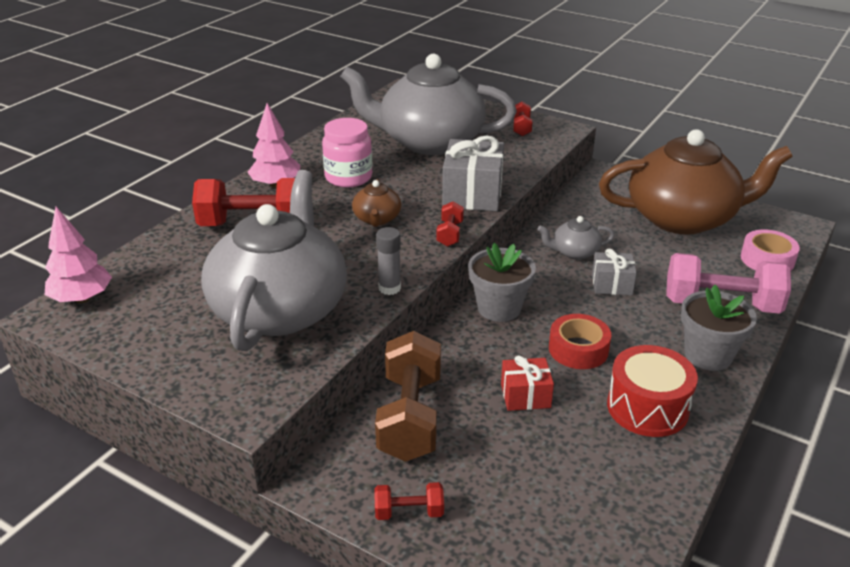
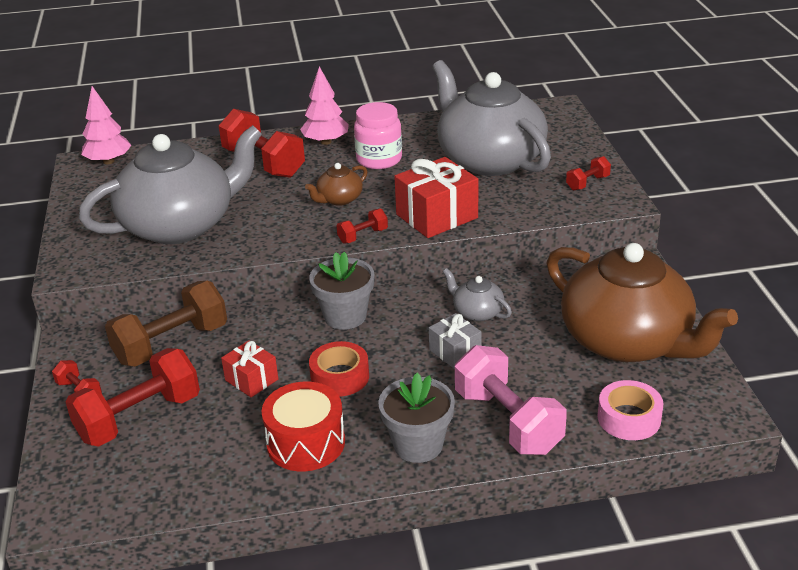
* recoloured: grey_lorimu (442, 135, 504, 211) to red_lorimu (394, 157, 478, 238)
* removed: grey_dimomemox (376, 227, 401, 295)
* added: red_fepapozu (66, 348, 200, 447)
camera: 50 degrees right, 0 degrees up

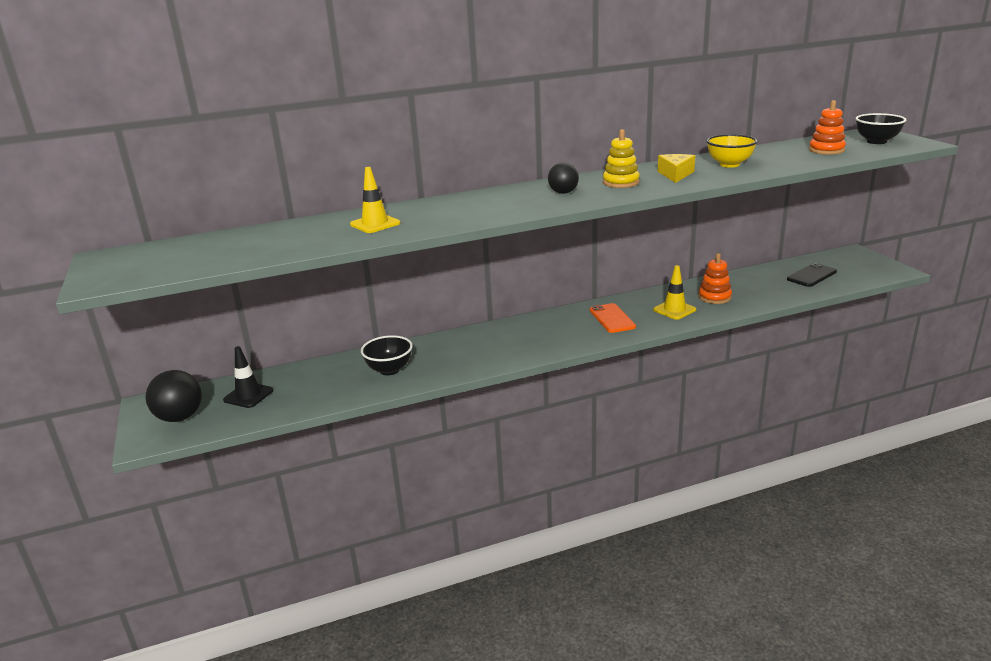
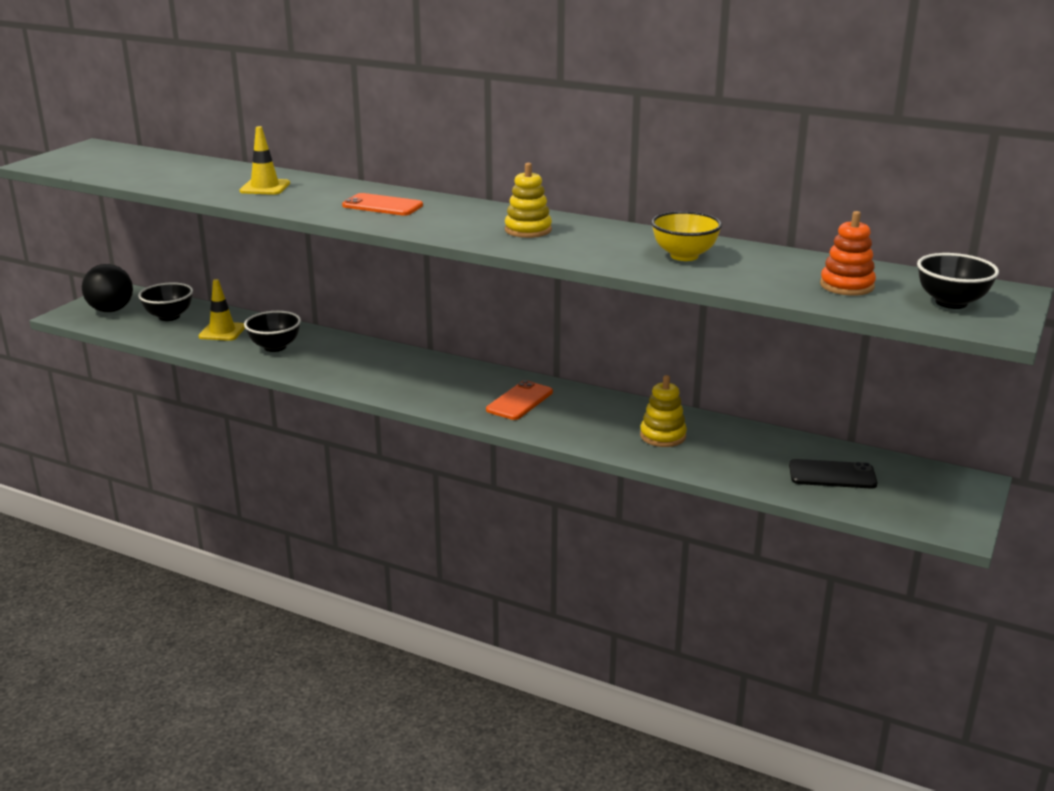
* removed: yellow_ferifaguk (658, 154, 695, 183)
* removed: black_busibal (548, 162, 579, 194)
* recoloured: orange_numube (698, 253, 732, 304) to yellow_numube (640, 375, 687, 447)
* moved: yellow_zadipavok (653, 265, 696, 320) to (199, 279, 245, 341)
* replaced: black_zadipavok (223, 346, 273, 408) to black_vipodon (138, 282, 193, 321)
* added: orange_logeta (342, 193, 423, 216)
camera: 45 degrees right, 0 degrees up

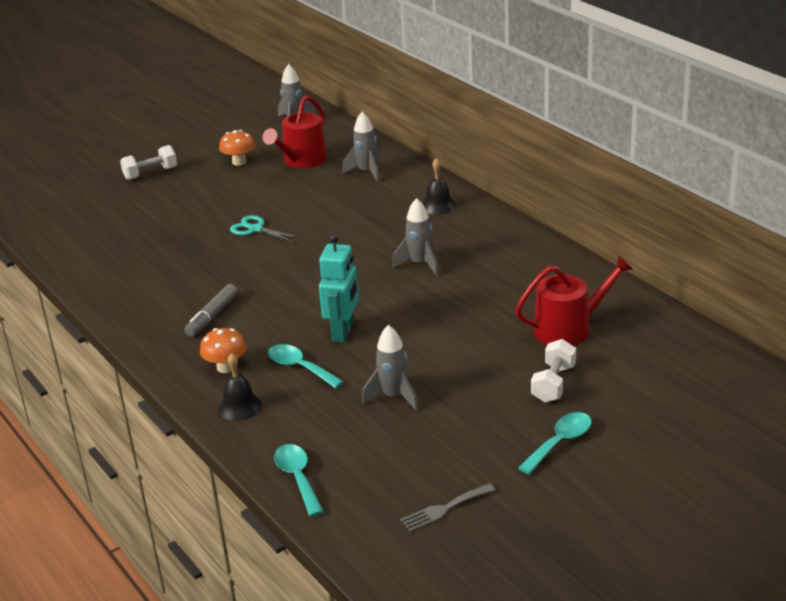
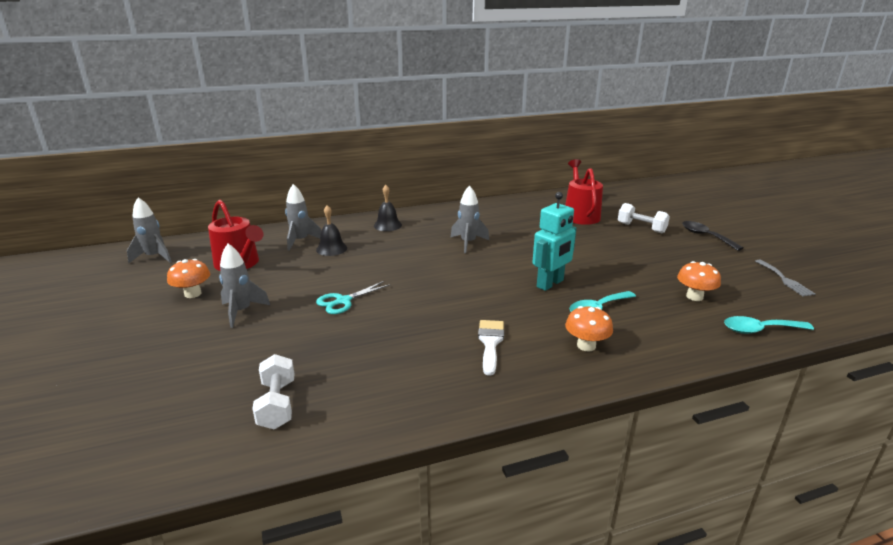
* moved: white_fepapozu (120, 145, 177, 180) to (252, 354, 294, 429)
* turned: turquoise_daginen (319, 234, 359, 342) = (533, 192, 577, 291) 105 degrees clockwise
* replaced: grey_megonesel (184, 284, 238, 337) to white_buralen (478, 320, 504, 376)
* moved: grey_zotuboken (362, 325, 418, 411) to (219, 244, 270, 328)
* moved: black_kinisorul (218, 353, 262, 421) to (316, 205, 347, 256)
* recoloured: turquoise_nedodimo (518, 412, 592, 475) to black_nedodimo (682, 221, 744, 251)
* added: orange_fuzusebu (677, 261, 721, 301)
camera: 75 degrees left, 5 degrees down

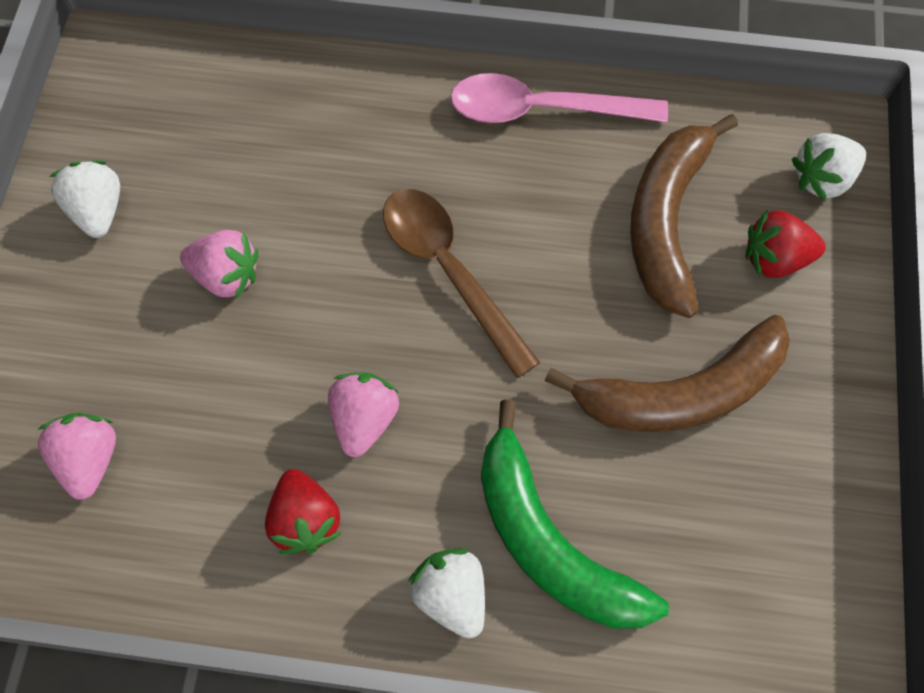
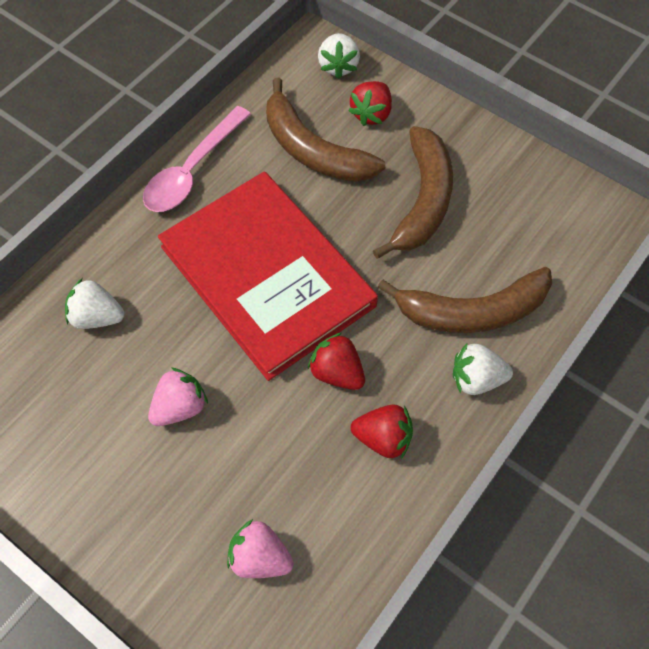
* moved: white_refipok (49, 161, 120, 238) to (65, 278, 125, 329)
* replaced: brown_nedodimo (383, 189, 540, 378) to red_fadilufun (158, 172, 378, 381)
* recoloured: pink_refipok (328, 372, 399, 457) to red_refipok (308, 333, 365, 390)
* recoloured: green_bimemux (481, 400, 669, 629) to brown_bimemux (377, 267, 552, 333)
camera: 60 degrees left, 5 degrees down

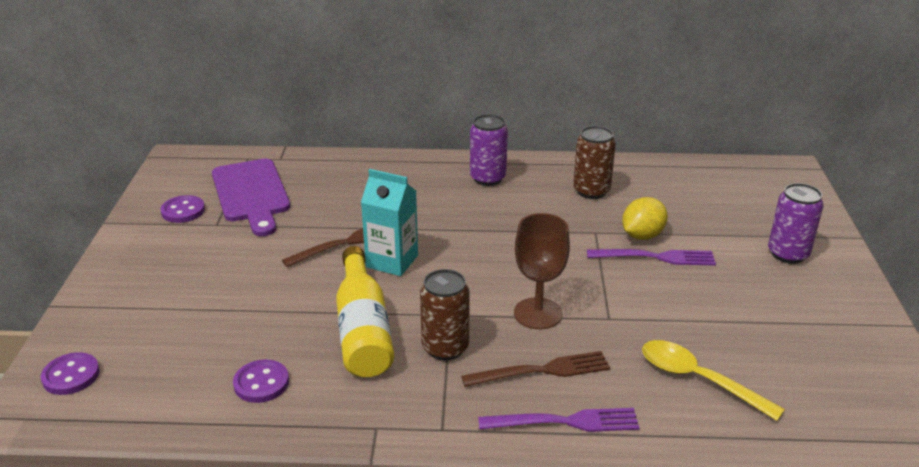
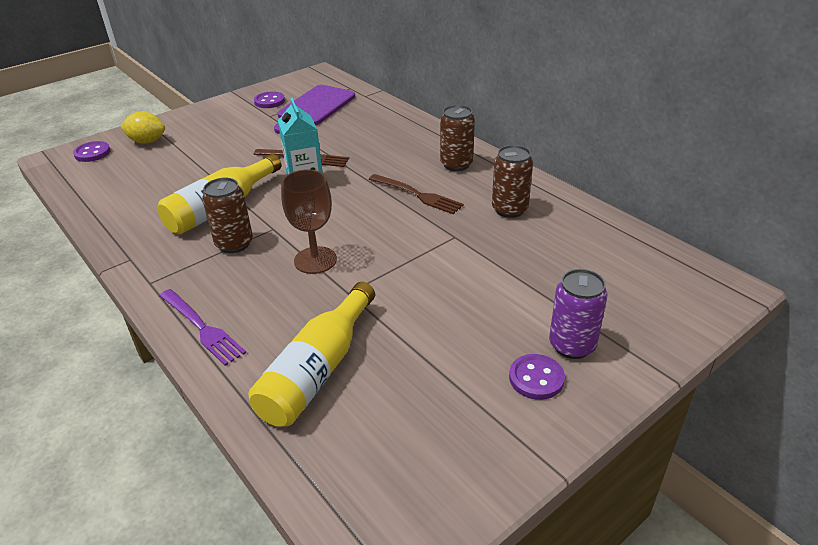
* recoloured: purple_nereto (470, 114, 508, 186) to brown_nereto (440, 105, 475, 171)
* moved: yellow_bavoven (622, 197, 668, 240) to (120, 111, 165, 144)
* removed: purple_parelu (587, 249, 716, 266)
* replaced: yellow_nedodimo (642, 340, 785, 421) to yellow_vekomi (248, 282, 375, 426)
* moved: brown_parelu (461, 351, 610, 387) to (369, 174, 464, 214)
* moved: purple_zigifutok (233, 359, 289, 403) to (509, 354, 565, 400)
camera: 50 degrees right, 5 degrees up

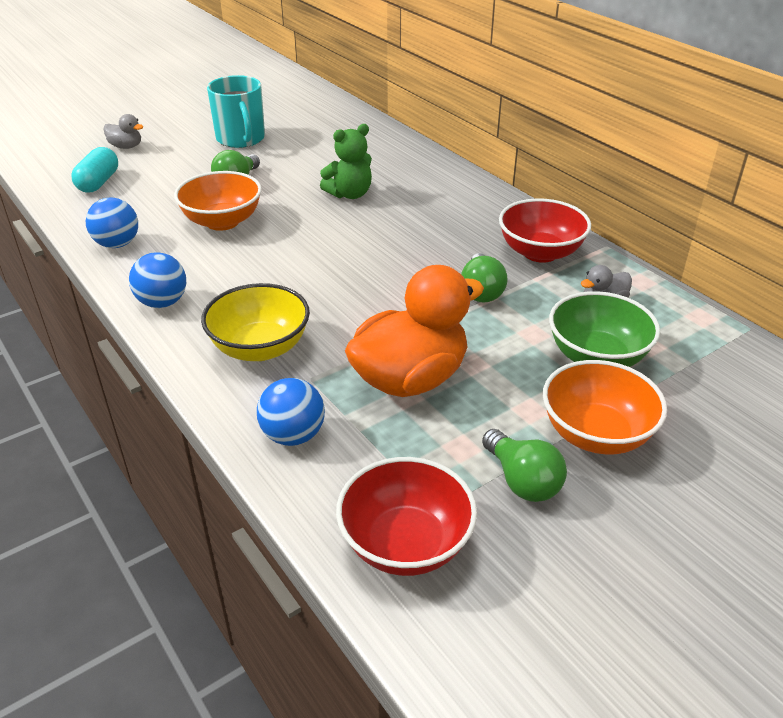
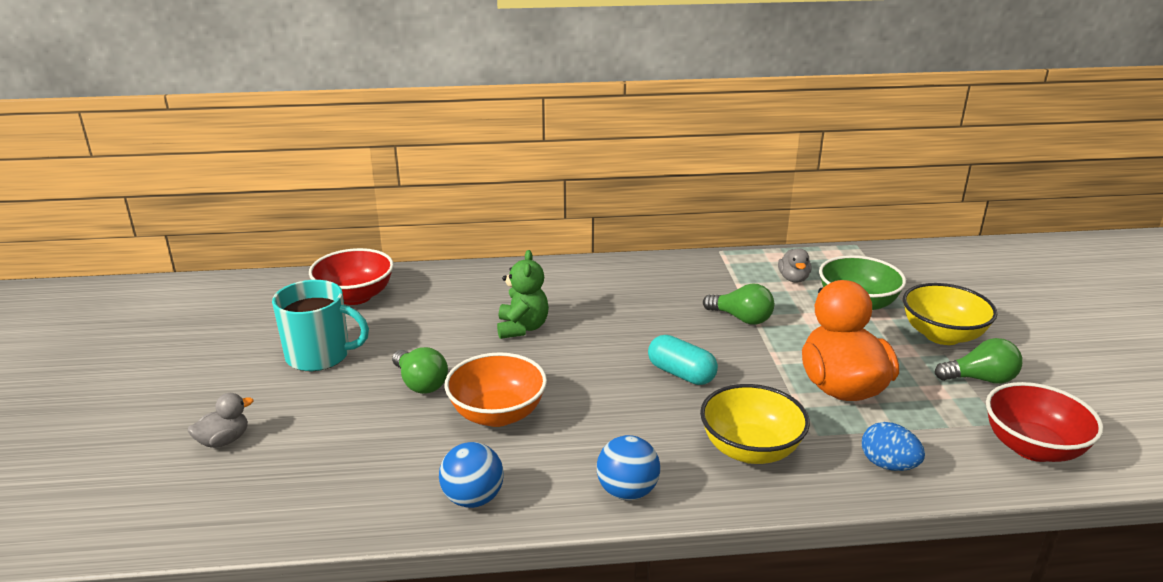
* moved: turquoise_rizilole (72, 147, 118, 193) to (648, 335, 718, 385)
* moved: red_vipodon (499, 198, 591, 263) to (309, 248, 394, 305)
* recoloured: orange_vipodon (543, 360, 667, 454) to yellow_vipodon (903, 283, 997, 345)
* replaced: blue_busibal (257, 378, 325, 446) to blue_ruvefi (862, 422, 925, 471)
camera: 60 degrees left, 10 degrees down

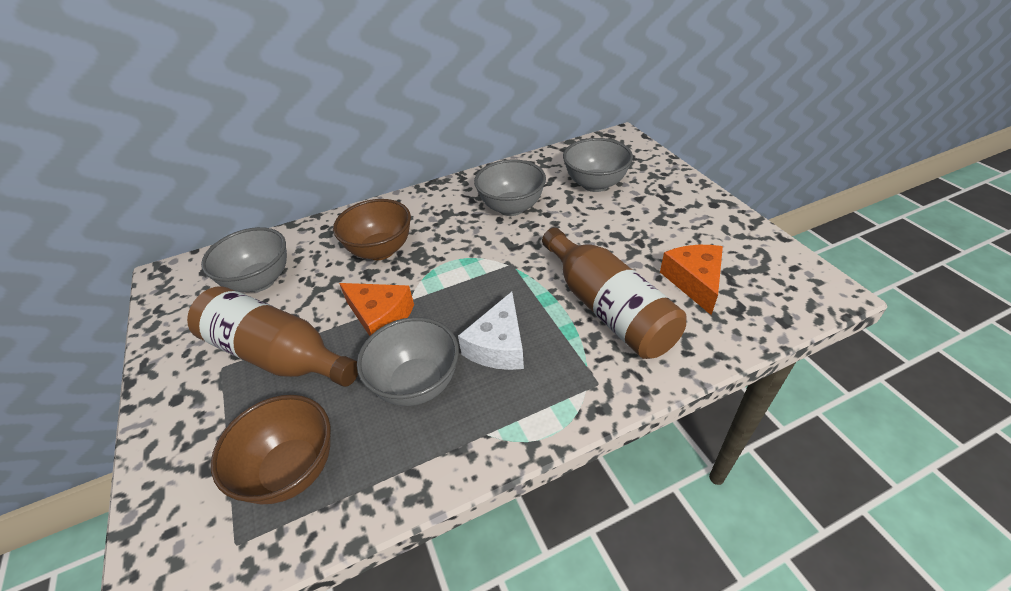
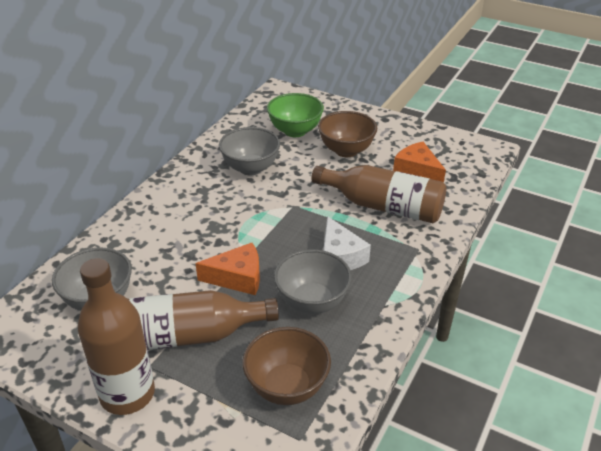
* recoloured: grey_vipodon (563, 138, 633, 192) to green_vipodon (267, 93, 324, 137)
* moved: brown_vipodon (333, 199, 411, 260) to (318, 111, 377, 157)
* added: brown_vekomi (78, 258, 155, 415)
camera: 40 degrees left, 5 degrees down

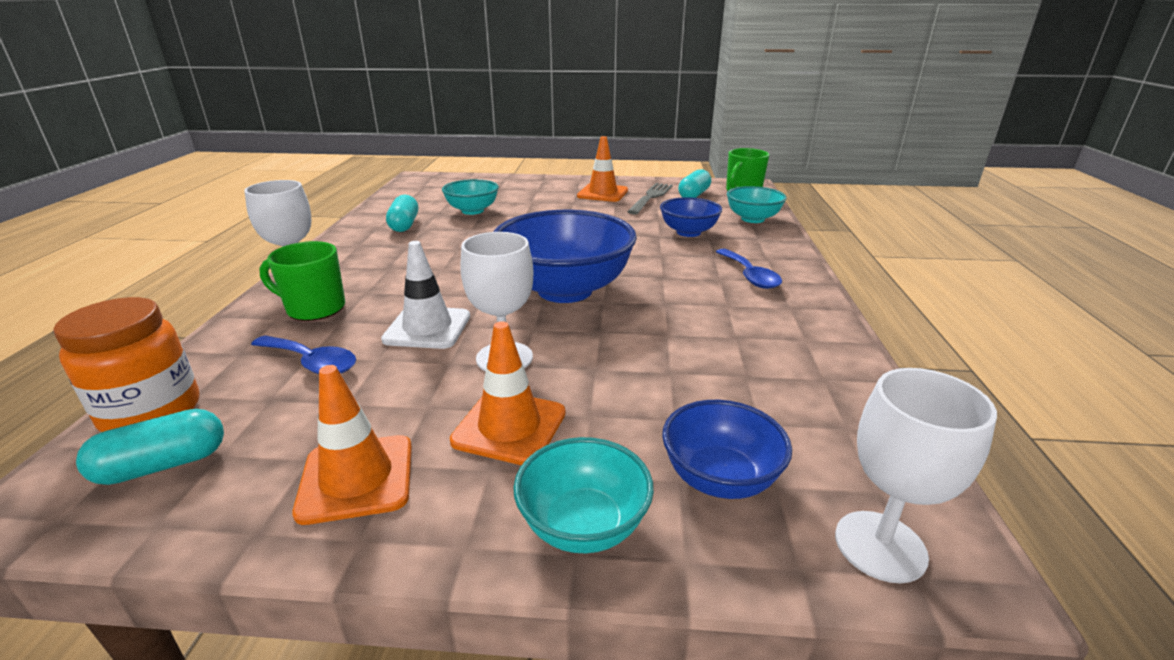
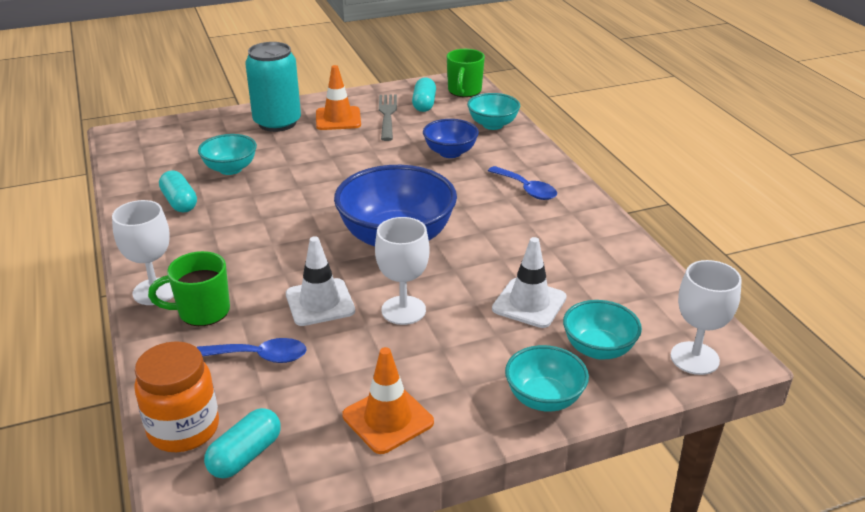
* removed: orange_zadipavok (450, 321, 565, 465)
* recoloured: blue_vipodon (662, 400, 792, 499) to turquoise_vipodon (563, 300, 642, 359)
* added: turquoise_nereto (245, 42, 301, 132)
* added: white_zadipavok (492, 237, 567, 328)
camera: 25 degrees left, 5 degrees up

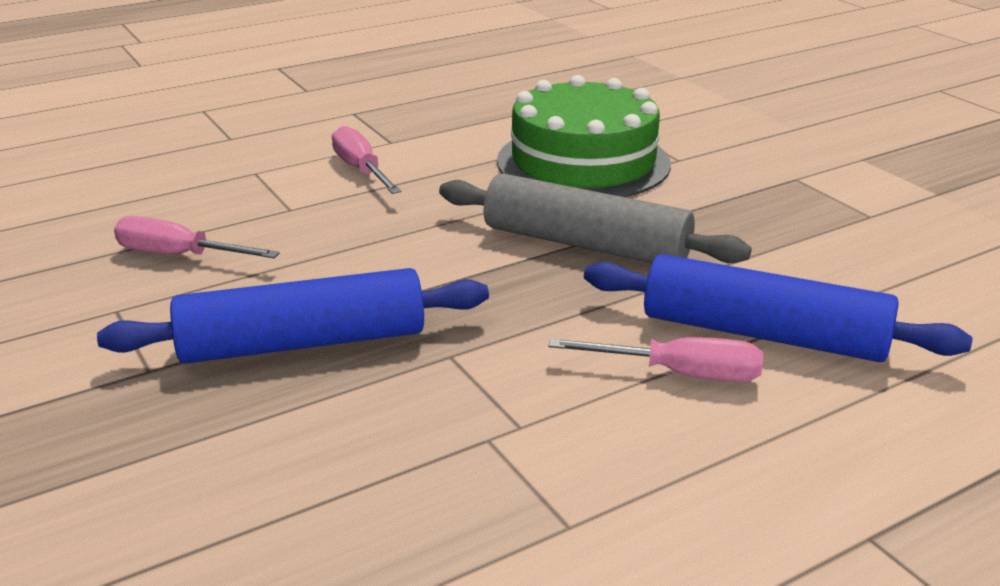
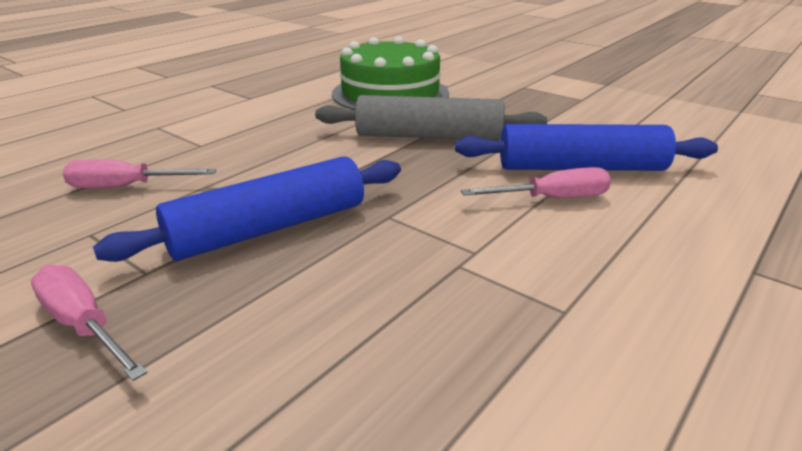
* moved: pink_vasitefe (332, 126, 402, 194) to (31, 265, 148, 381)
camera: 20 degrees left, 0 degrees up

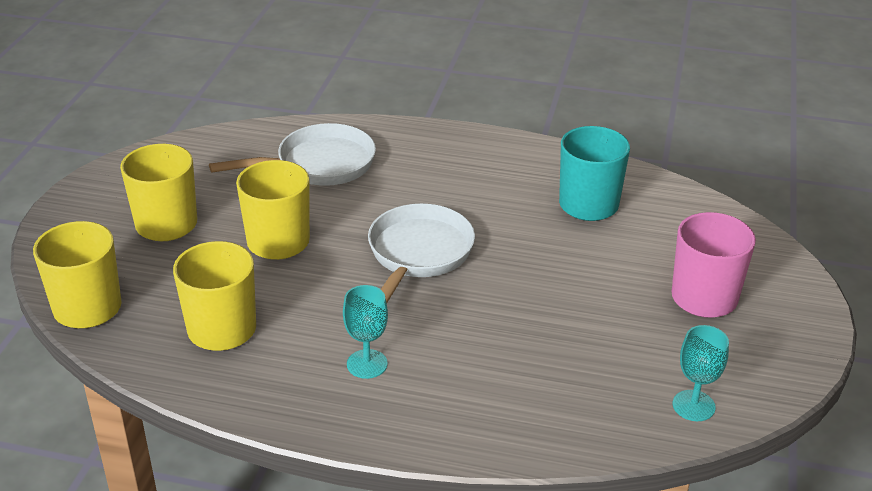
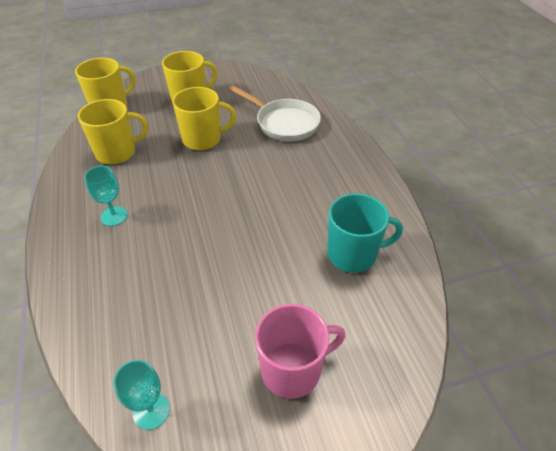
* removed: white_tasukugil (368, 203, 475, 303)
camera: 60 degrees right, 10 degrees up

